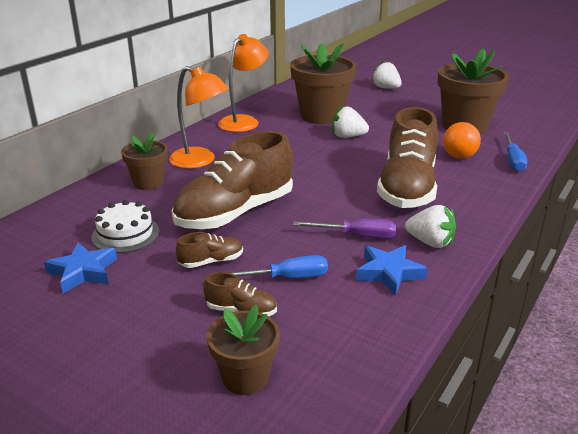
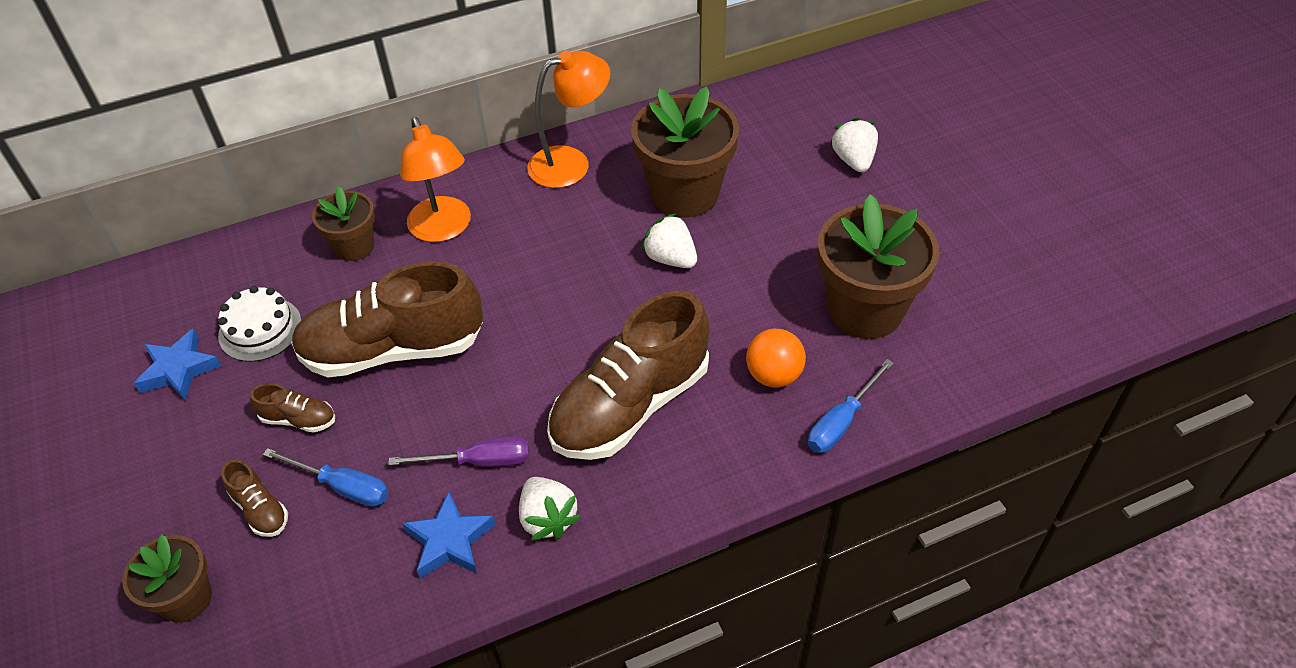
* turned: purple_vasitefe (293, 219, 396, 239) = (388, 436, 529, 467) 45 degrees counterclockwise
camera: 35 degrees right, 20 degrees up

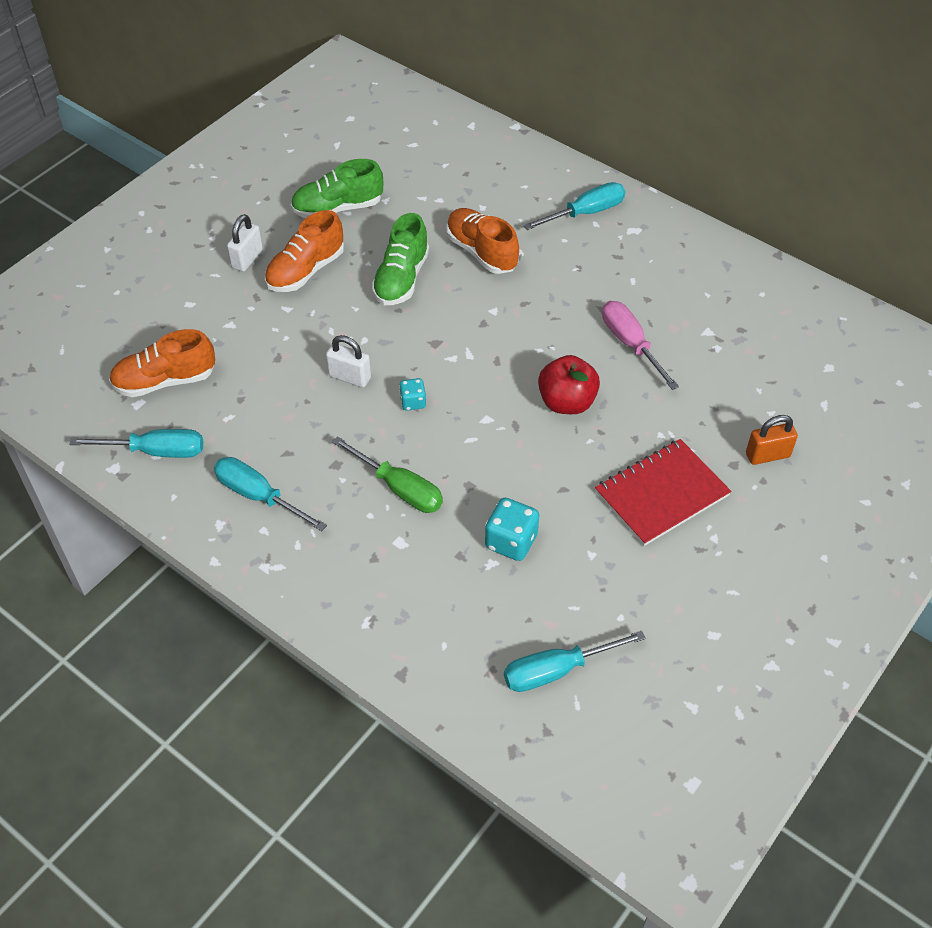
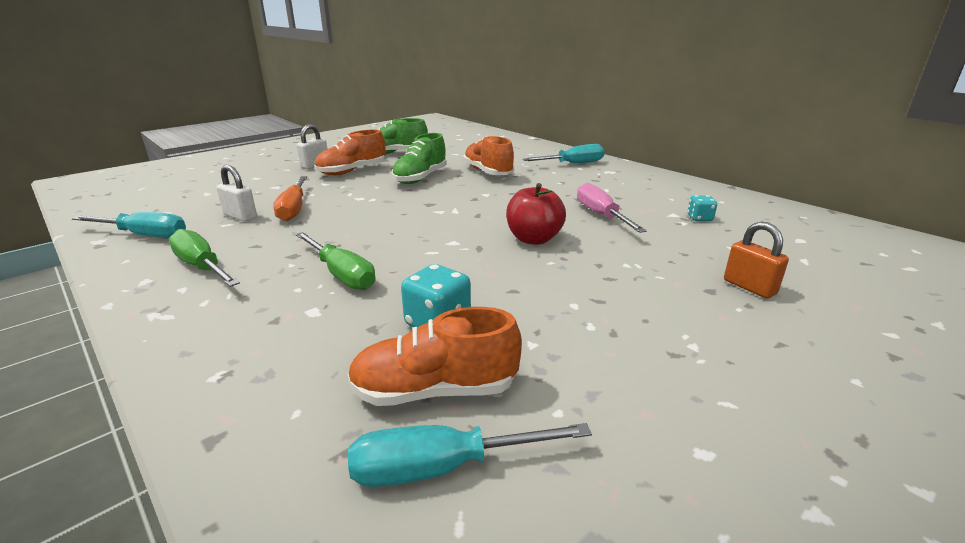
* moved: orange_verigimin (109, 329, 215, 397) to (348, 307, 522, 406)
* moved: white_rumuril (326, 335, 371, 387) to (217, 165, 257, 222)
* moved: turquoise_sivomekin (399, 378, 426, 411) to (687, 195, 717, 221)
* turned: orange_rumuril (746, 415, 798, 465) = (724, 221, 789, 298) 60 degrees clockwise
* removed: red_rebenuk (595, 439, 731, 546)
* recoloured: turquoise_vasitefe (214, 457, 327, 531) to green_vasitefe (169, 229, 240, 287)
* added: orange_vasitefe (273, 176, 307, 221)
camera: 10 degrees right, 25 degrees down

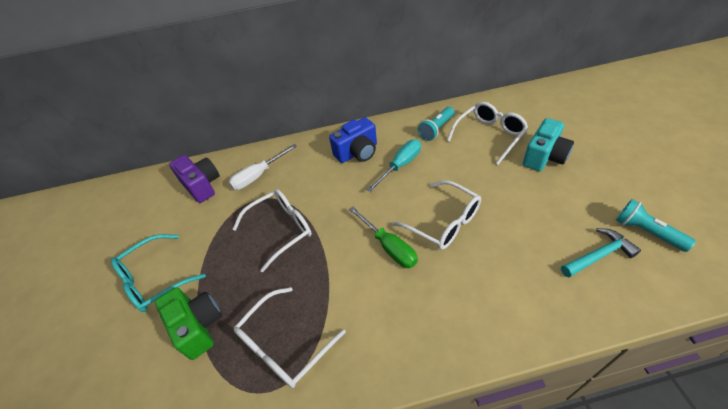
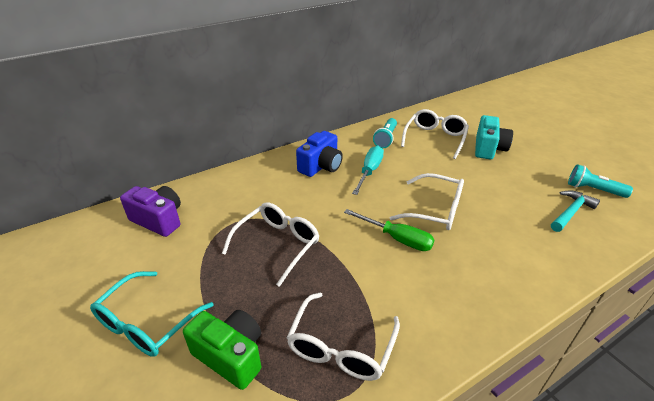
* removed: white_vasitefe (229, 144, 297, 190)
camera: 25 degrees left, 10 degrees down

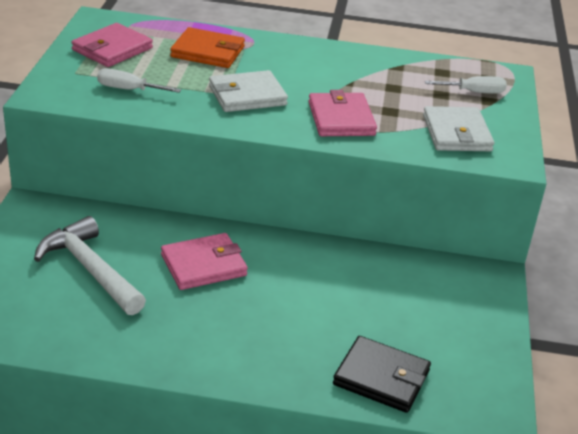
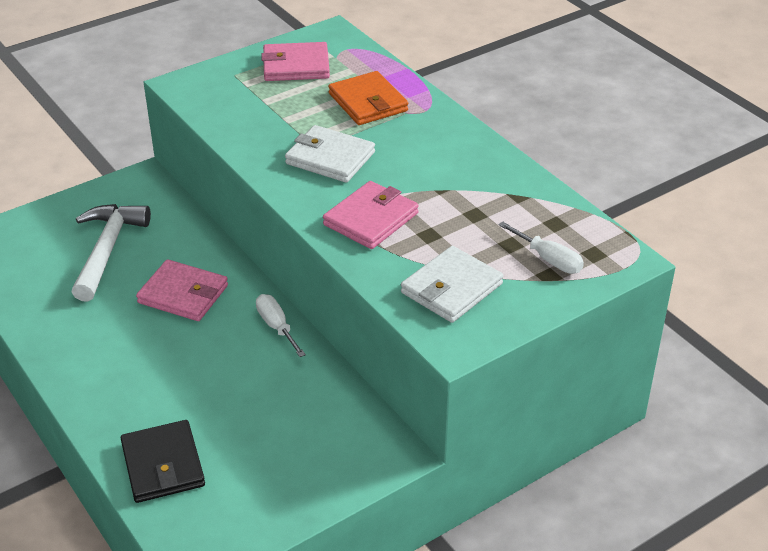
* moved: white_vasitefe (97, 68, 181, 93) to (256, 294, 306, 357)
camera: 50 degrees right, 5 degrees up

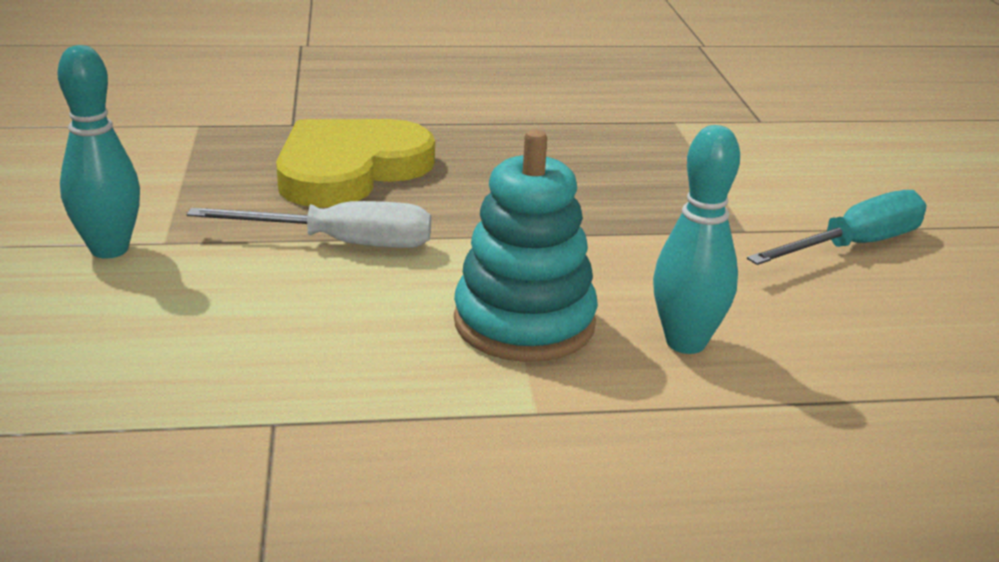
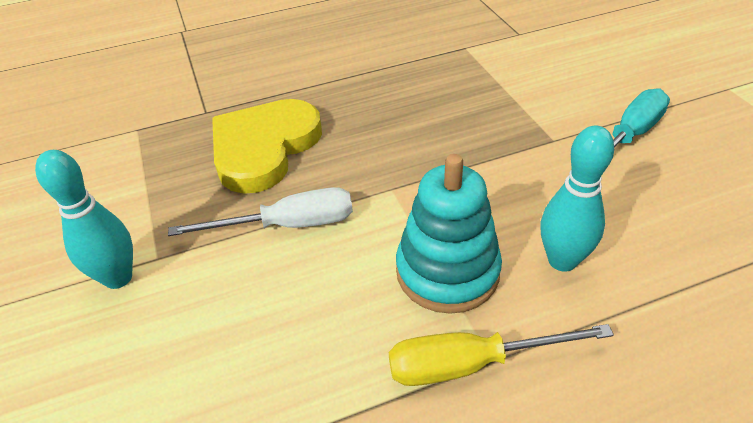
* added: yellow_vasitefe (389, 324, 614, 386)
camera: 10 degrees left, 15 degrees up

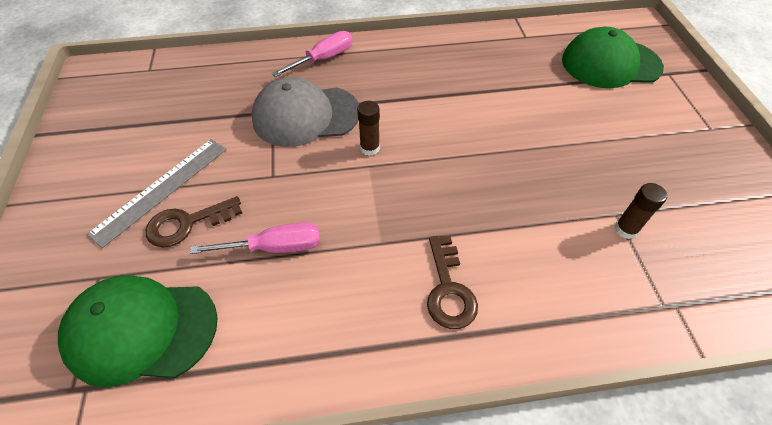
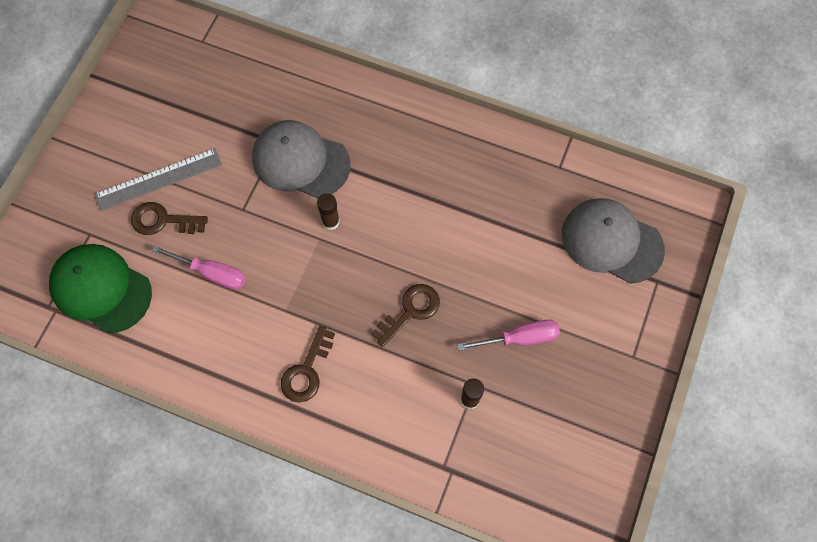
* recoloured: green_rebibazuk (562, 27, 664, 88) to grey_rebibazuk (562, 198, 665, 284)
* moved: pink_vasitefe (272, 31, 352, 77) to (457, 320, 560, 351)
* added: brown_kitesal (371, 284, 440, 347)
camera: 30 degrees right, 15 degrees up

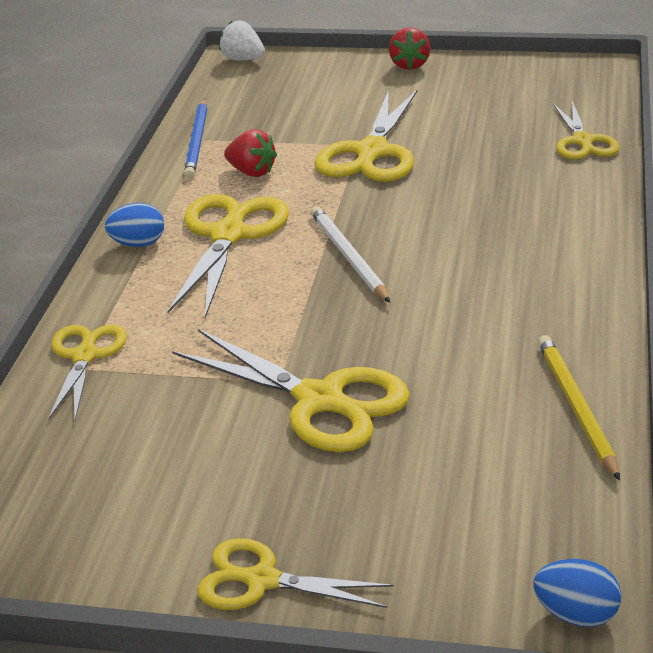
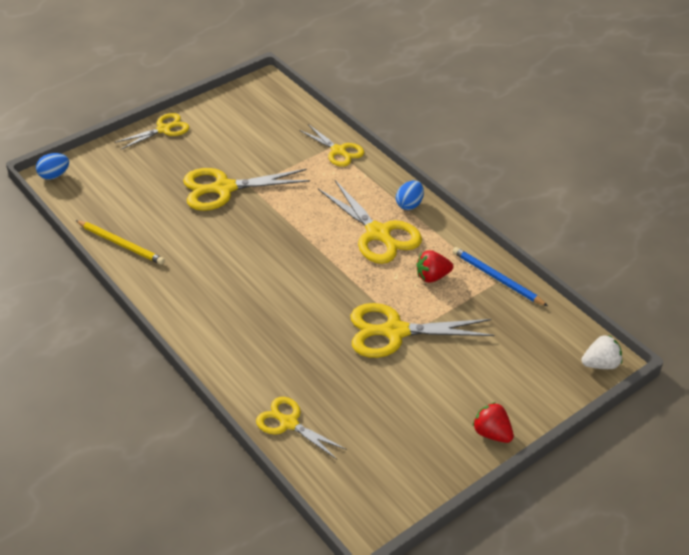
* turned: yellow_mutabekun (315, 89, 418, 182) = (350, 303, 494, 358) 60 degrees counterclockwise
* removed: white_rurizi (311, 206, 390, 303)
camera: 130 degrees right, 10 degrees up

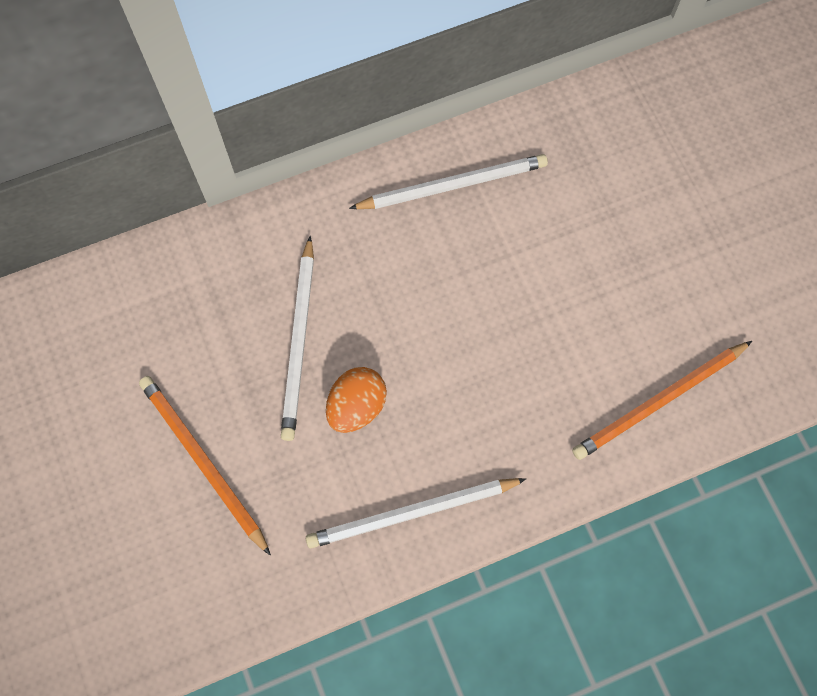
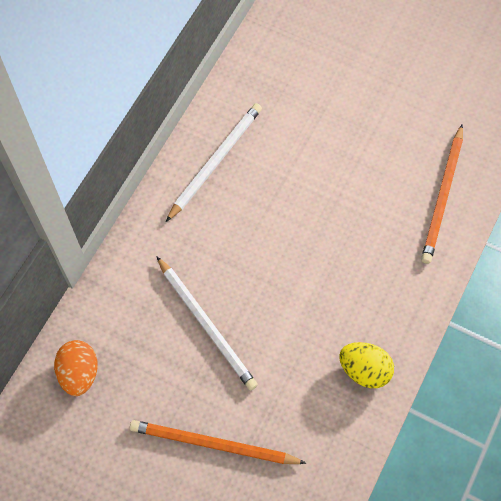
* moved: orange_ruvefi (326, 367, 387, 433) to (54, 340, 98, 396)
* replaced: white_rurizi (306, 478, 526, 548) to yellow_ruvefi (339, 342, 394, 388)
camera: 40 degrees left, 5 degrees down

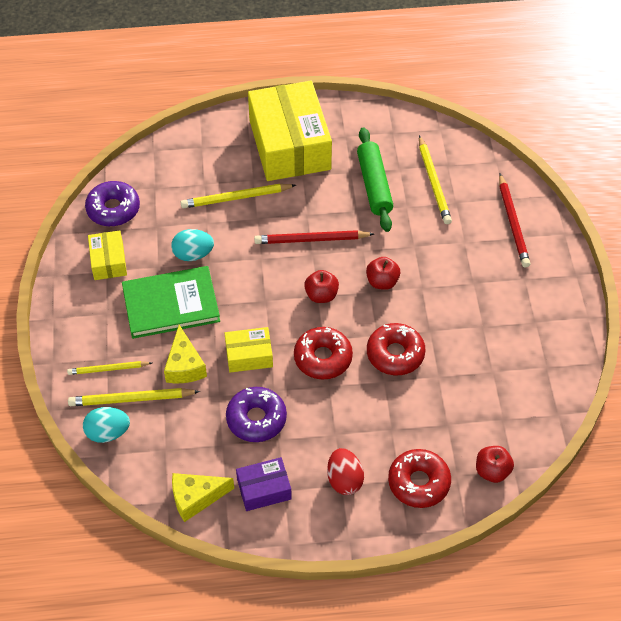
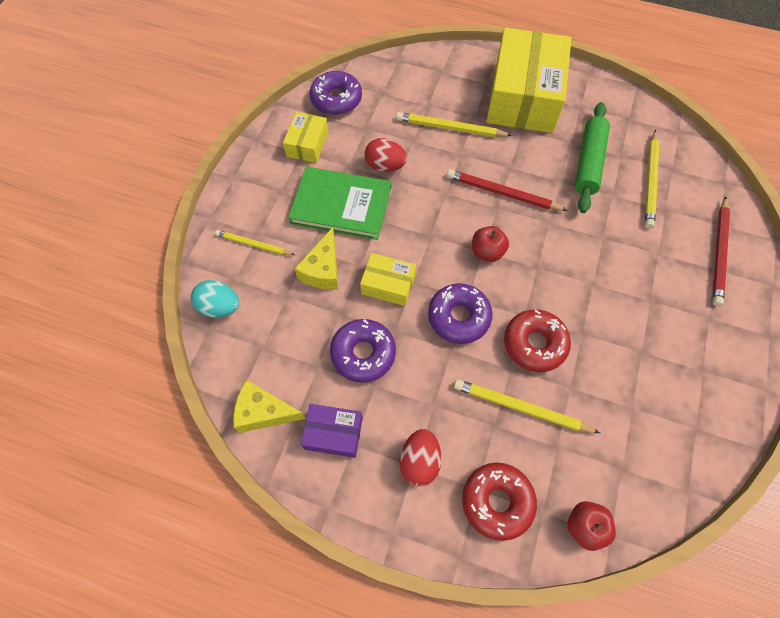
* recoloured: turquoise_ruvefi (171, 229, 214, 261) to red_ruvefi (365, 138, 407, 172)
* removed: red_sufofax (366, 257, 400, 290)
* recoloured: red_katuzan (294, 327, 353, 380) to purple_katuzan (428, 283, 493, 344)
* moved: yellow_rurizi (68, 388, 200, 406) to (454, 379, 600, 433)
camera: 25 degrees right, 10 degrees up

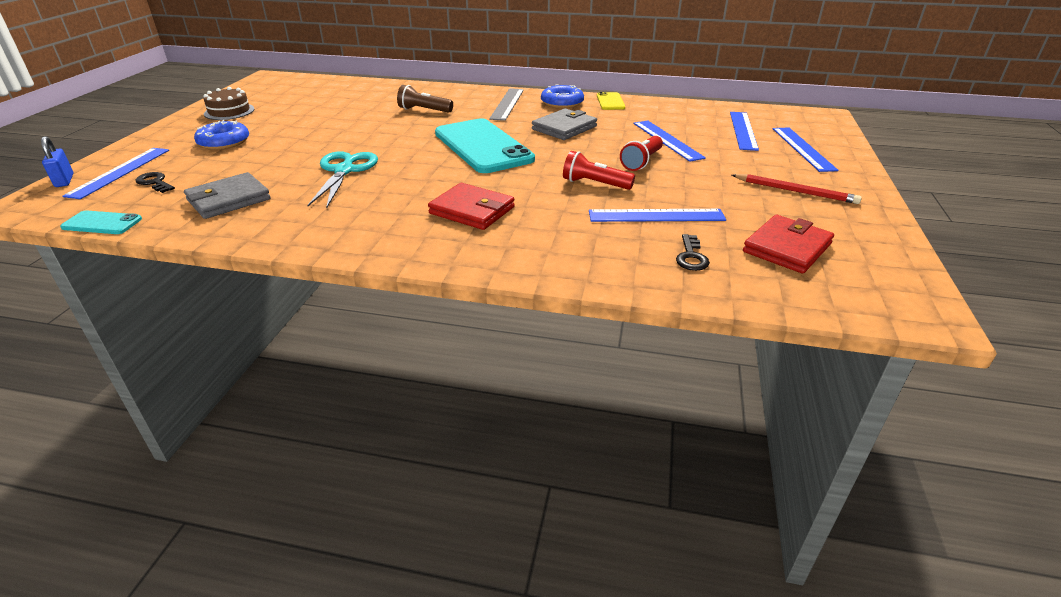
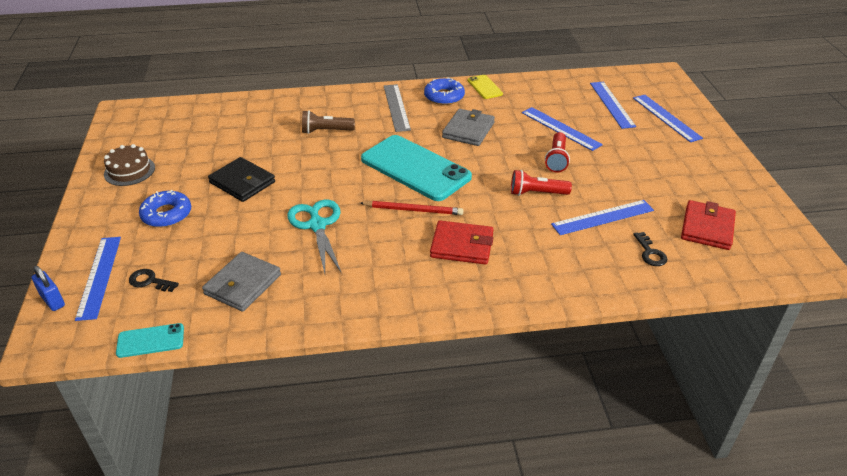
* moved: red_rurizi (732, 174, 862, 204) to (360, 201, 463, 215)
* added: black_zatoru (208, 157, 275, 202)
camera: 20 degrees left, 5 degrees up

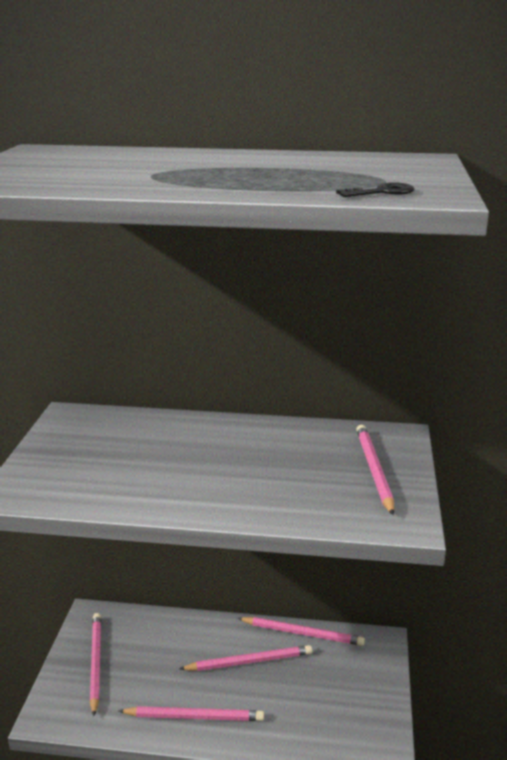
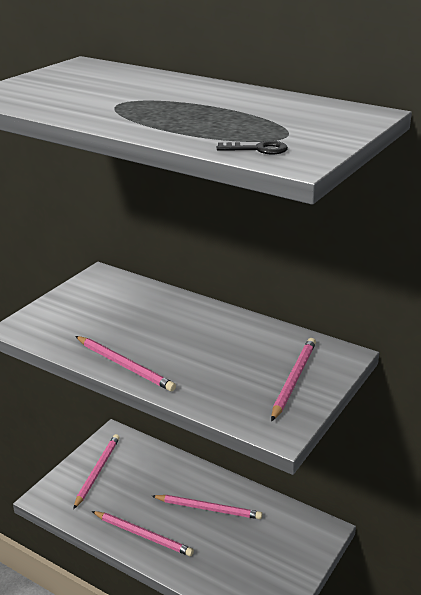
* moved: pink_rurizi (238, 617, 365, 646) to (75, 336, 176, 392)
camera: 25 degrees right, 5 degrees up

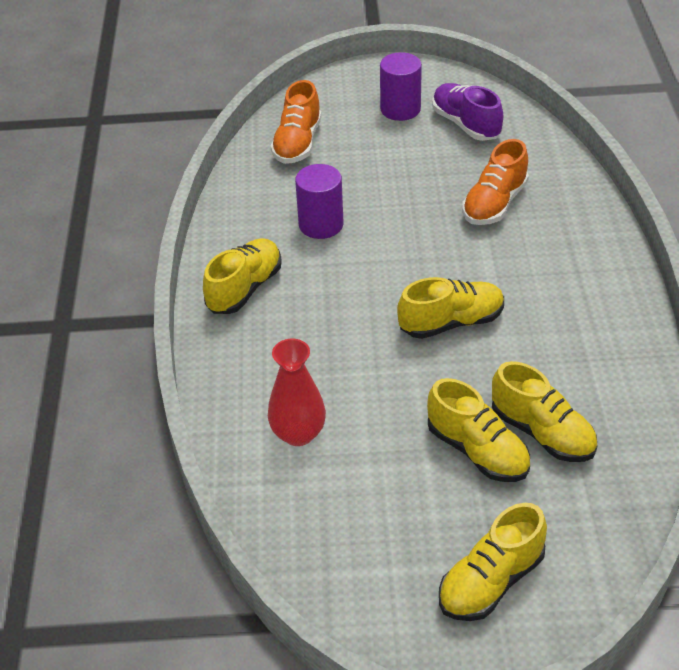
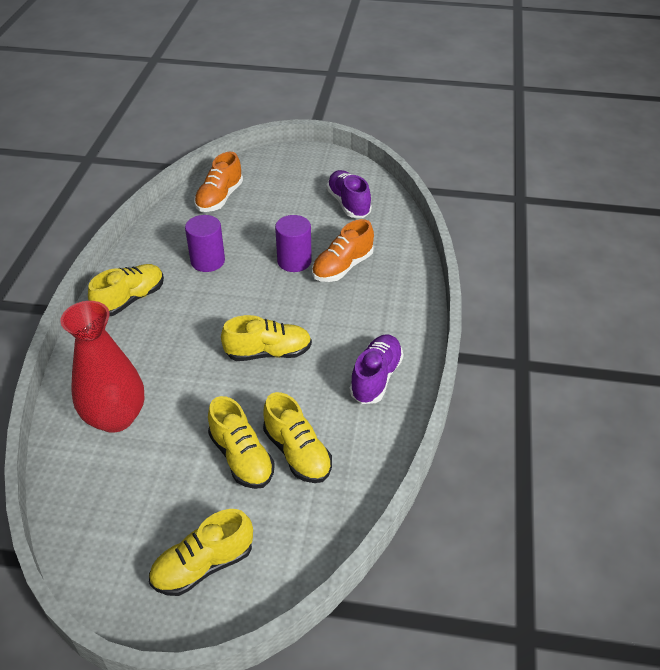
* moved: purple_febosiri (380, 52, 422, 121) to (275, 215, 312, 272)
* resized: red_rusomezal (268, 339, 326, 446) = (61, 301, 144, 433) x1.53
* added: purple_verigimin (349, 334, 404, 404)
camera: 10 degrees right, 0 degrees up

